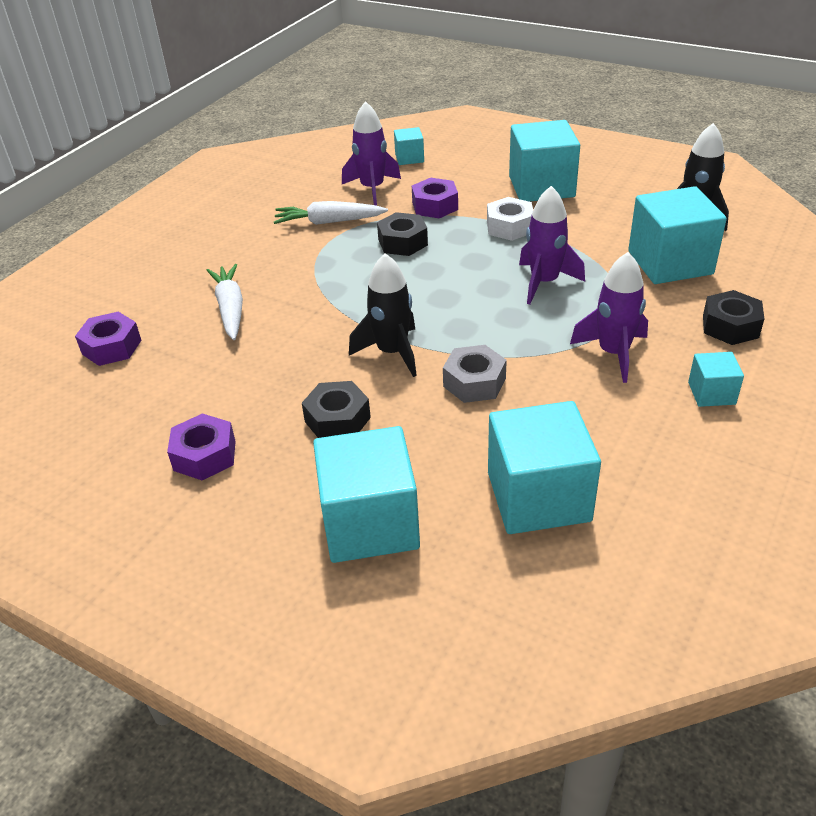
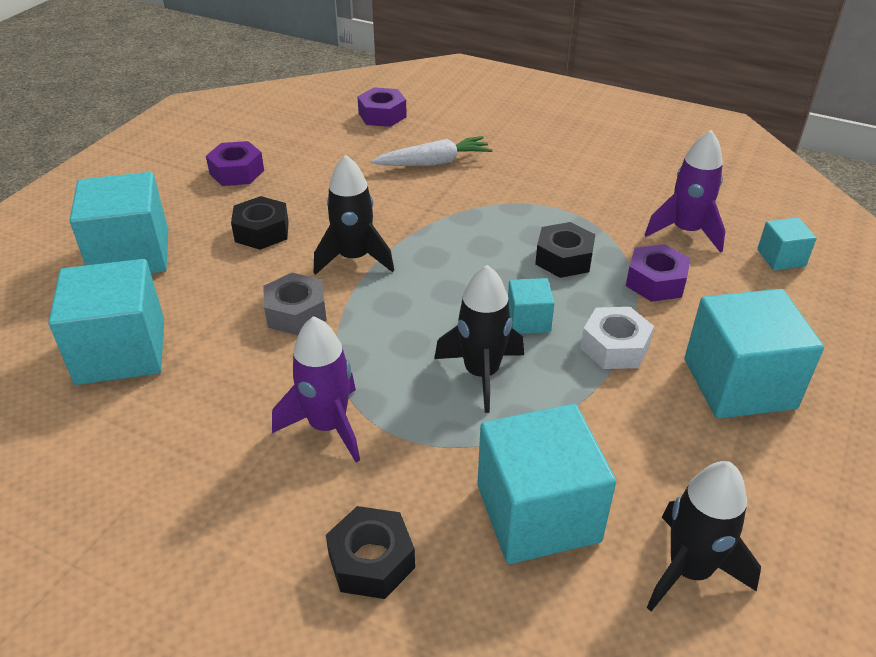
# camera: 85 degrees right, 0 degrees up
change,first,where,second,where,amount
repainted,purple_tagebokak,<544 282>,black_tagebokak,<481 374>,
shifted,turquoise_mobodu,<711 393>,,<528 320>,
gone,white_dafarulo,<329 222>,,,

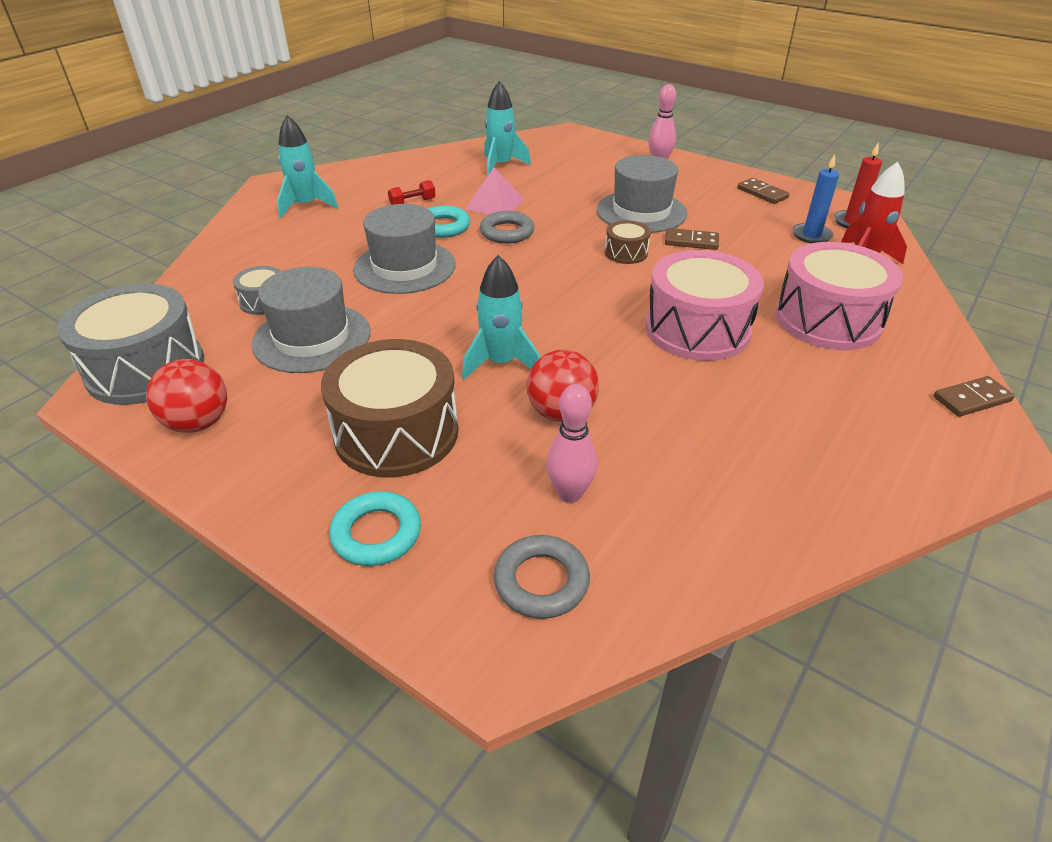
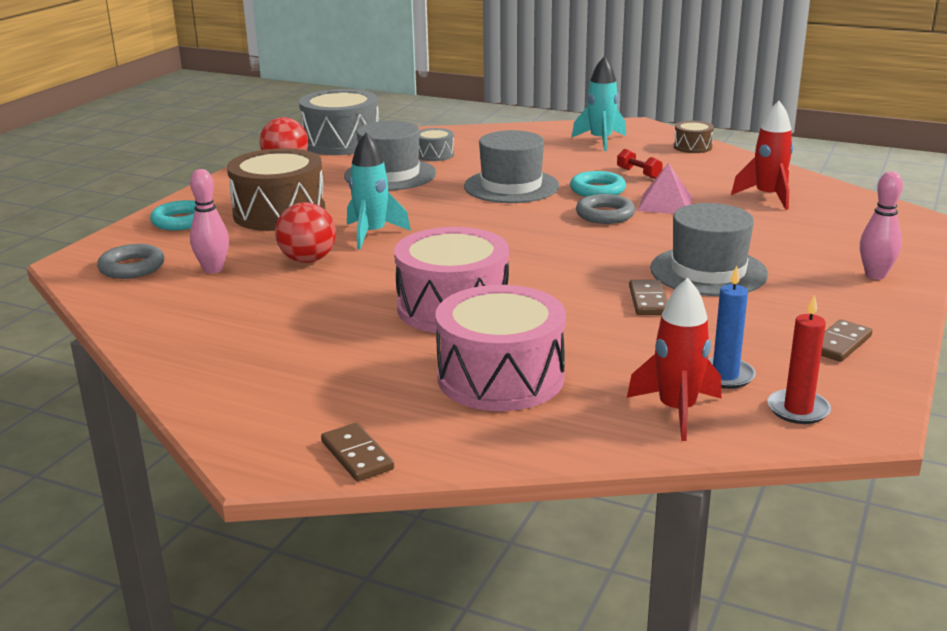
# camera: 80 degrees right, 15 degrees down
change,first,where,second,where,amount
shifted,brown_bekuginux,<626 253>,,<692 147>,
repainted,turquoise_tagebokak,<501 165>,red_tagebokak,<768 197>,

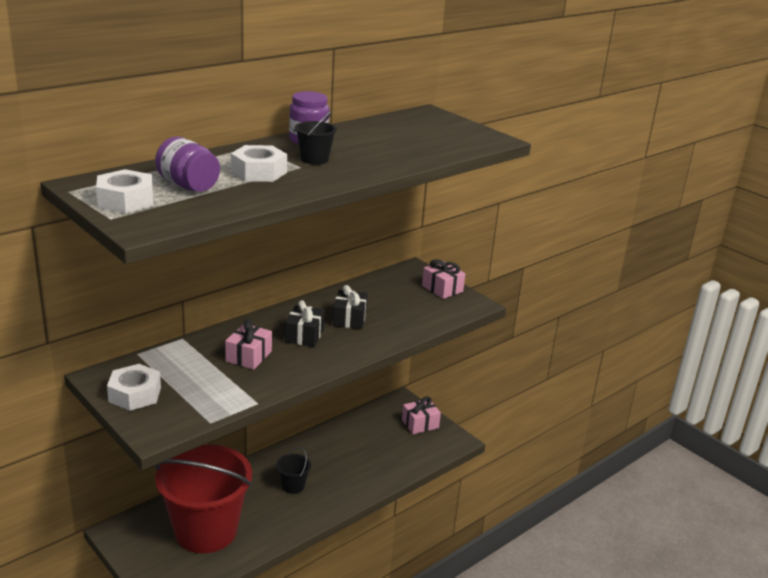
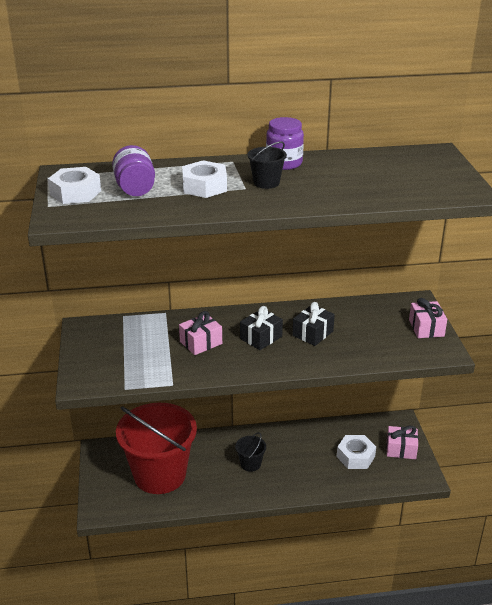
# camera: 35 degrees right, 5 degrees up
change,first,where,second,where,amount
shifted,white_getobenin,<135 394>,,<355 456>,

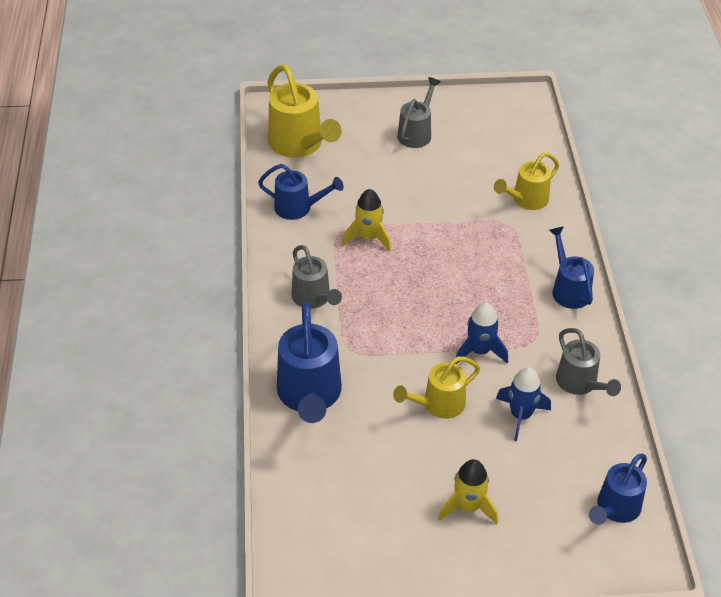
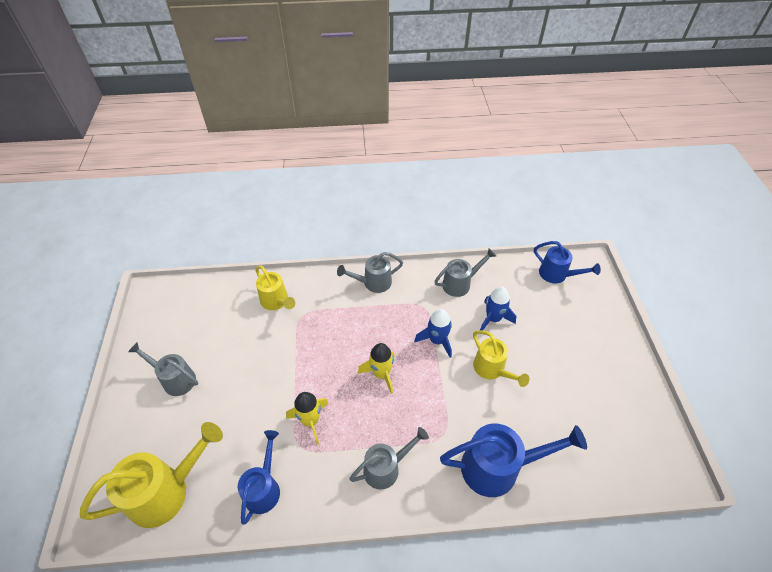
# camera: 90 degrees left, 5 degrees up
change,first,where,second,where,amount
repainted,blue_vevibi,<568 289>,grey_vevibi,<373 283>,
shifted,yellow_tagebokak,<468 507>,,<381 374>,

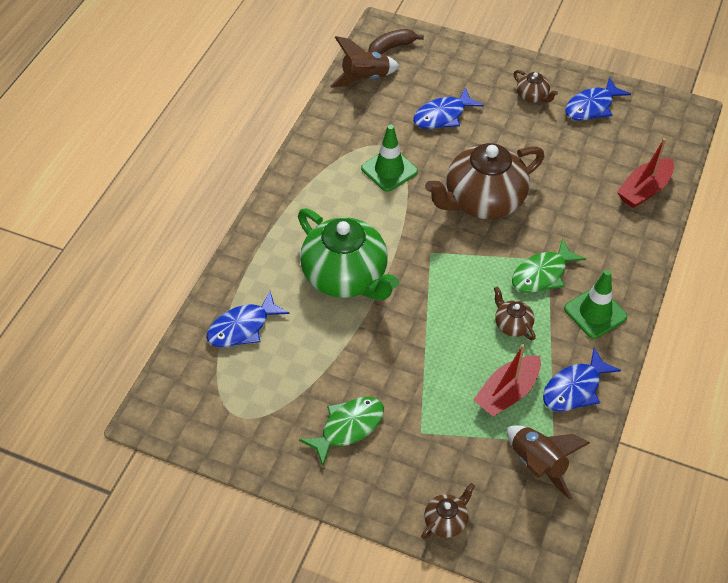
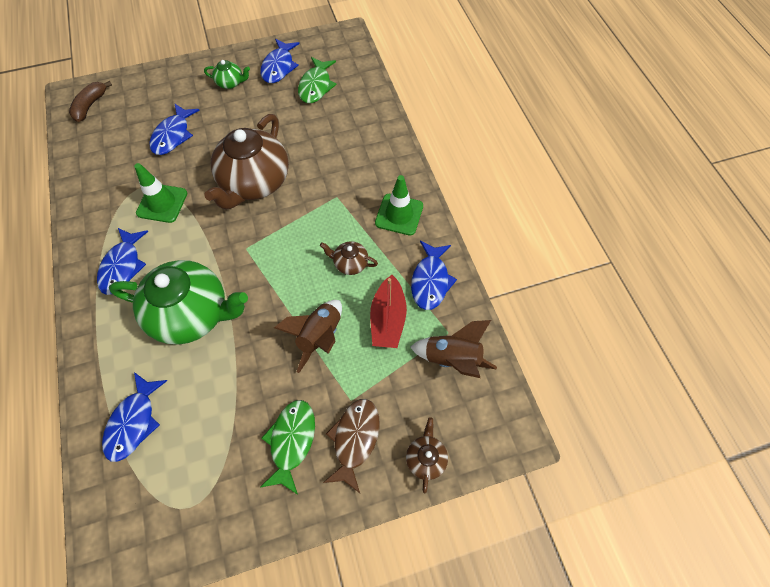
# camera: 40 degrees left, 10 degrees up
change,first,where,second,where,amount
new,,,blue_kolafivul,<123 266>,
repainted,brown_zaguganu,<532 96>,green_zaguganu,<231 83>,
shifted,brown_tagebokak,<365 79>,,<319 336>,
shifted,green_kolafivul,<542 274>,,<316 86>,
new,,,brown_kolafivul,<355 439>,
gone,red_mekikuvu,<644 190>,,,

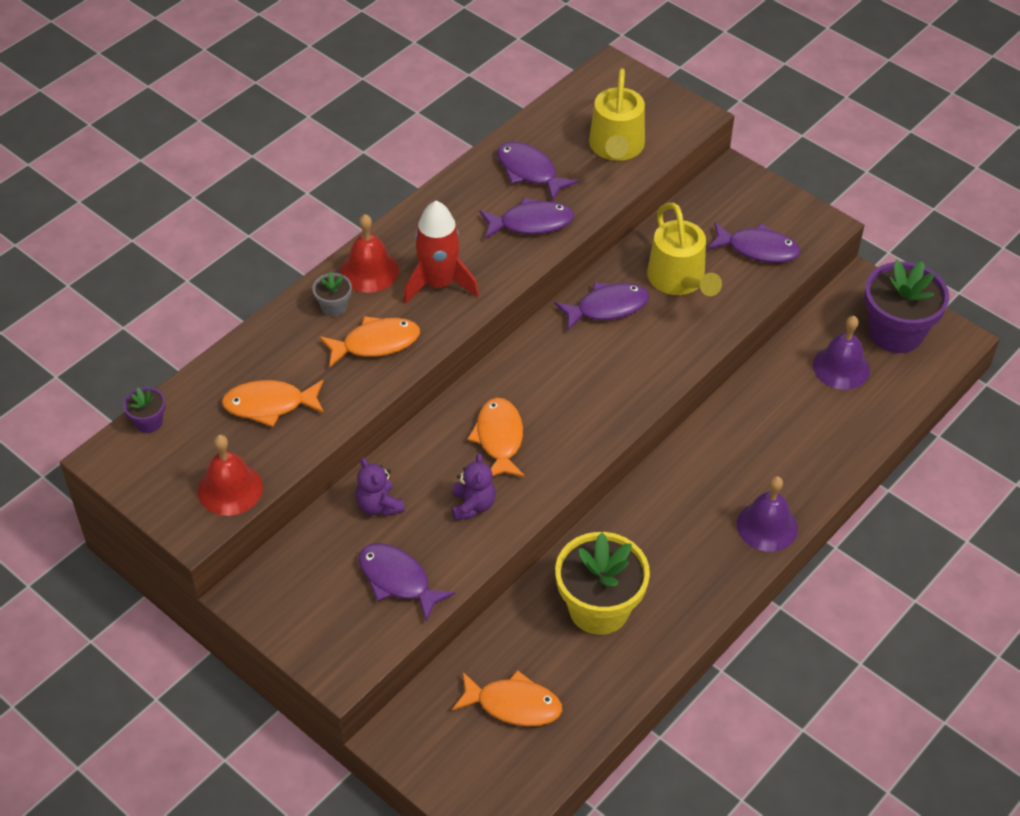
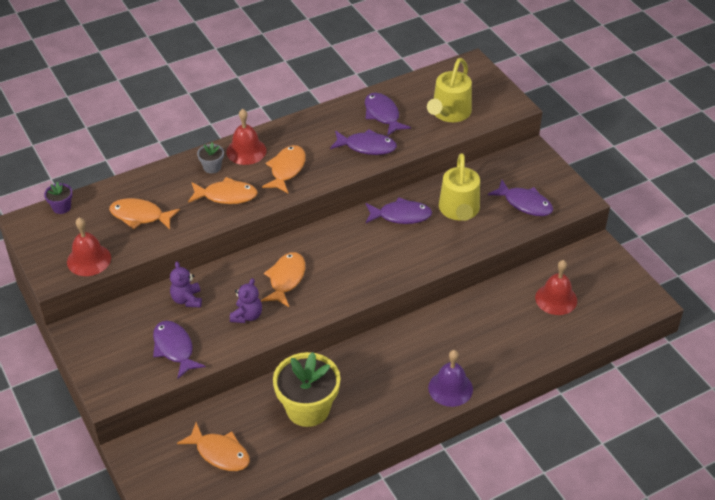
# camera: 20 degrees right, 5 degrees down
change,first,where,second,where,amount
swapped,red_tagebokak,<439 283>,orange_kolafivul,<286 169>,
repainted,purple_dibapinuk,<841 367>,red_dibapinuk,<556 299>,
gone,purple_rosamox,<896 332>,,,

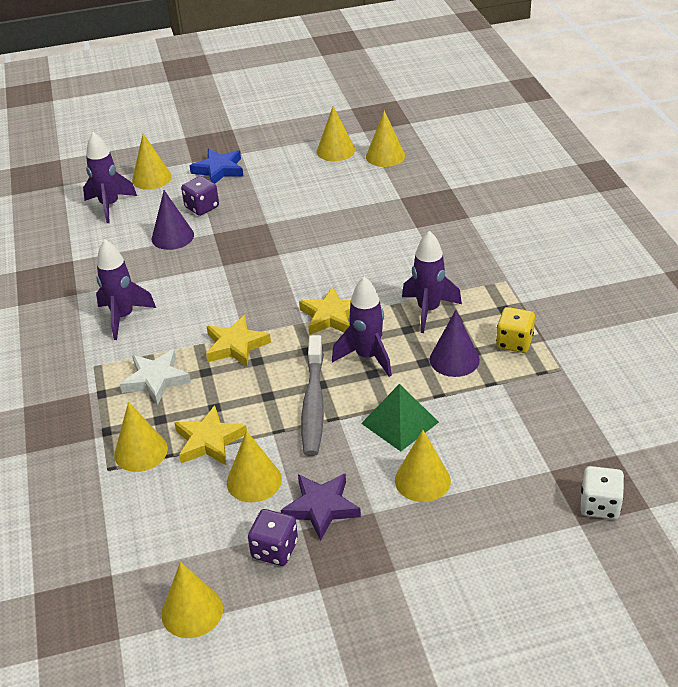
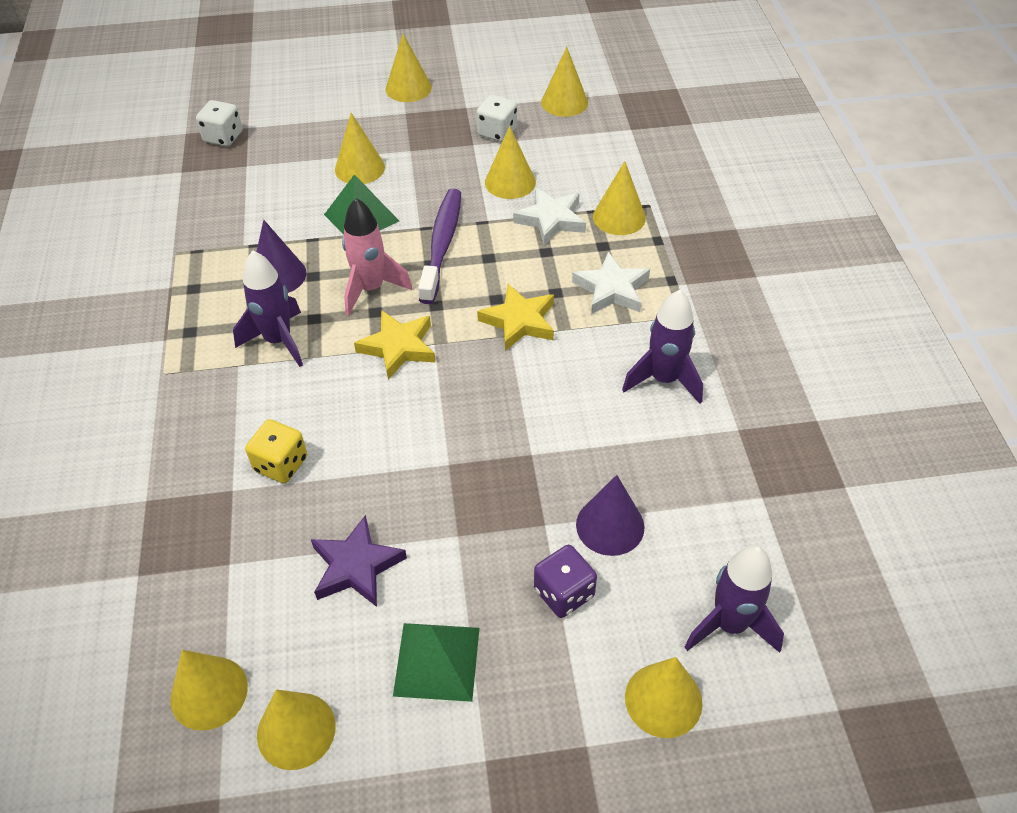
# camera: 175 degrees left, 10 degrees up
change,first,where,second,where,amount
shifted,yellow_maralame,<514 342>,,<281 464>,
shifted,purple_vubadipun,<321 508>,,<356 566>,
repainted,purple_tagebokak,<367 357>,pink_tagebokak,<371 289>,
new,,,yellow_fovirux,<408 88>,
new,,,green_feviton,<436 661>,
repainted,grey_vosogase,<313 404>,purple_vosogase,<442 244>,
repainted,purple_maralame,<275 550>,white_maralame,<497 132>,
repainted,yellow_vubadipun,<209 441>,white_vubadipun,<551 220>,
gone,blue_vubadipun,<219 170>,,,

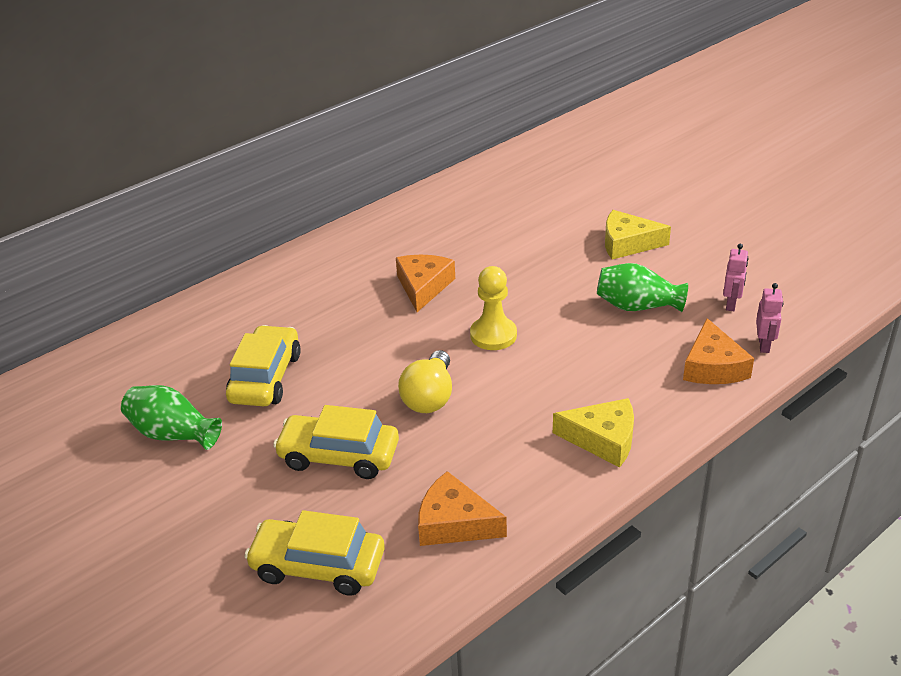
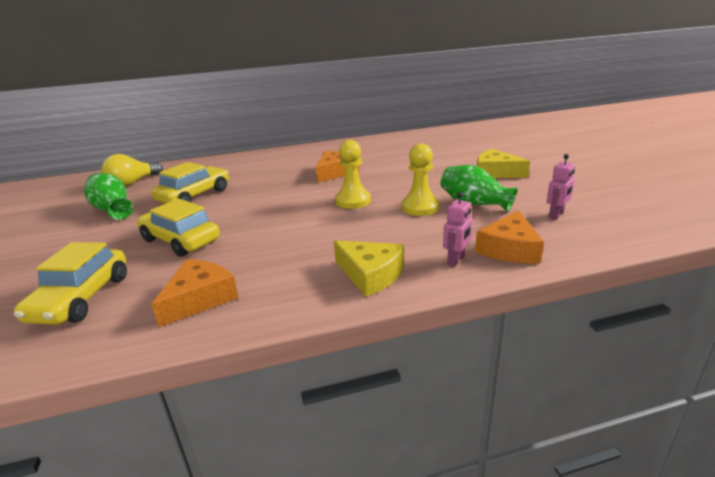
# camera: 25 degrees right, 10 degrees down
change,first,where,second,where,amount
rotated,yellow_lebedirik,<318 566>,,<81 298>,120 degrees counterclockwise
shifted,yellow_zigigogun,<429 397>,,<133 183>,
rotated,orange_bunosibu,<454 523>,,<199 298>,75 degrees clockwise
new,,,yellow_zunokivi,<420 207>,
shifted,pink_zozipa,<764 345>,,<456 260>,

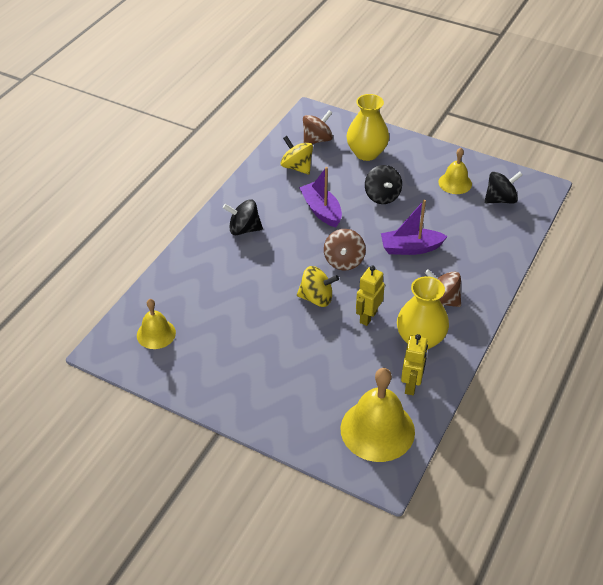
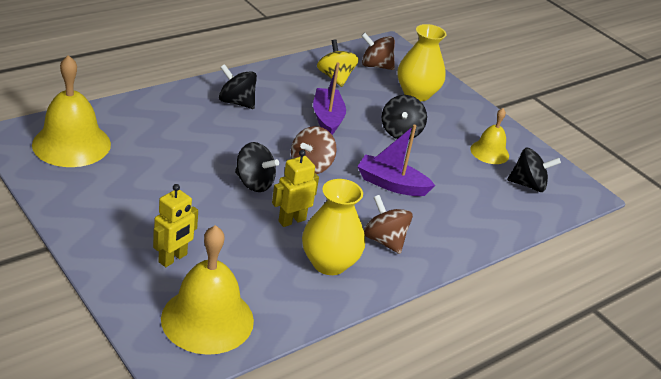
# camera: 20 degrees right, 10 degrees down
change,first,where,second,where,amount
scaled,yellow_dibapinuk,<156 334>,,<71 144>,x1.75
shifted,yellow_zozipa,<411 385>,,<173 258>,
repainted,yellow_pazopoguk,<316 298>,black_pazopoguk,<254 183>,
rotated,brown_pazopoguk,<317 140>,,<375 66>,150 degrees counterclockwise

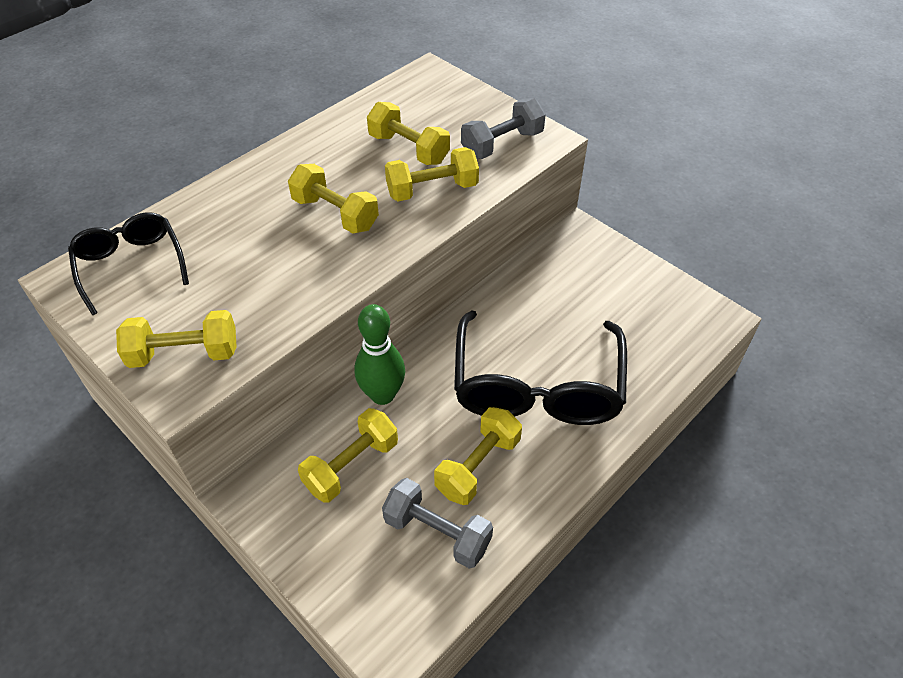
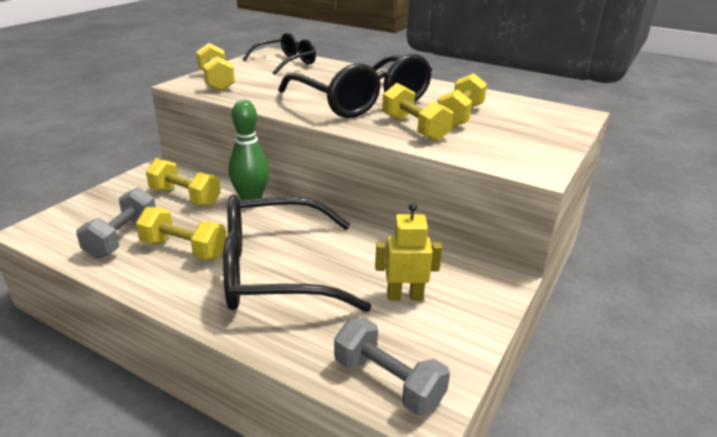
# camera: 75 degrees right, 20 degrees down
change,first,where,second,where,amount
swapped,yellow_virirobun,<335 214>,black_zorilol,<362 102>,
shifted,grey_virirobun,<502 144>,,<388 382>,
new,,,yellow_zozipa,<405 296>,

